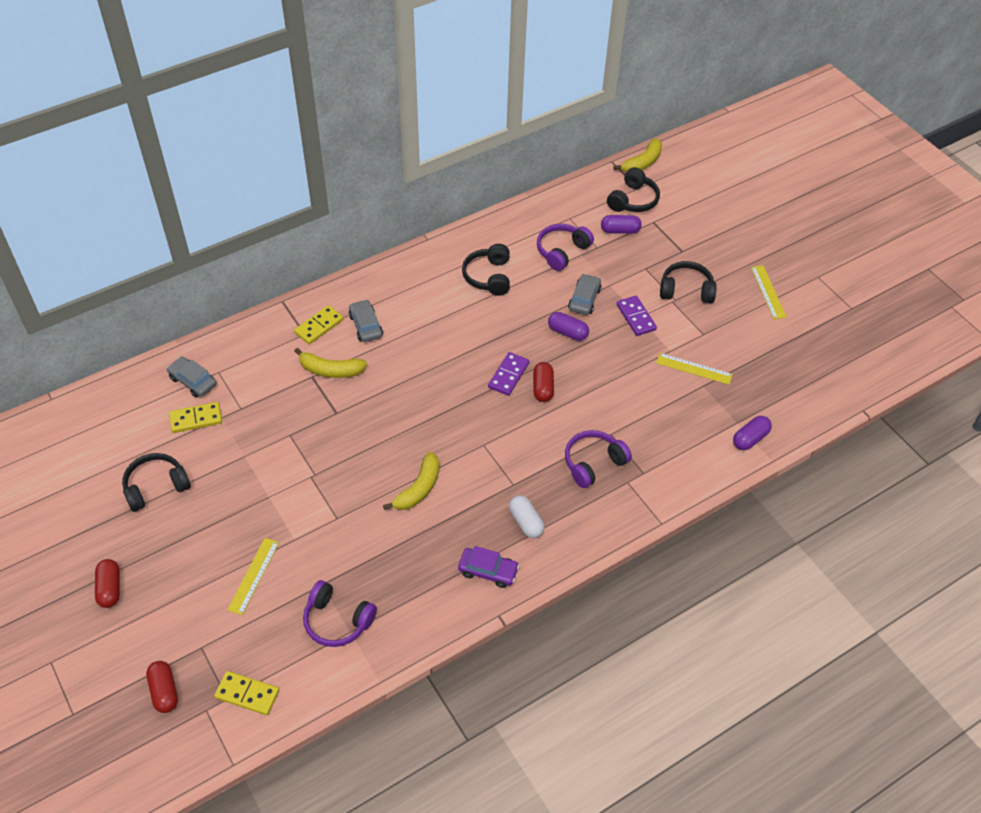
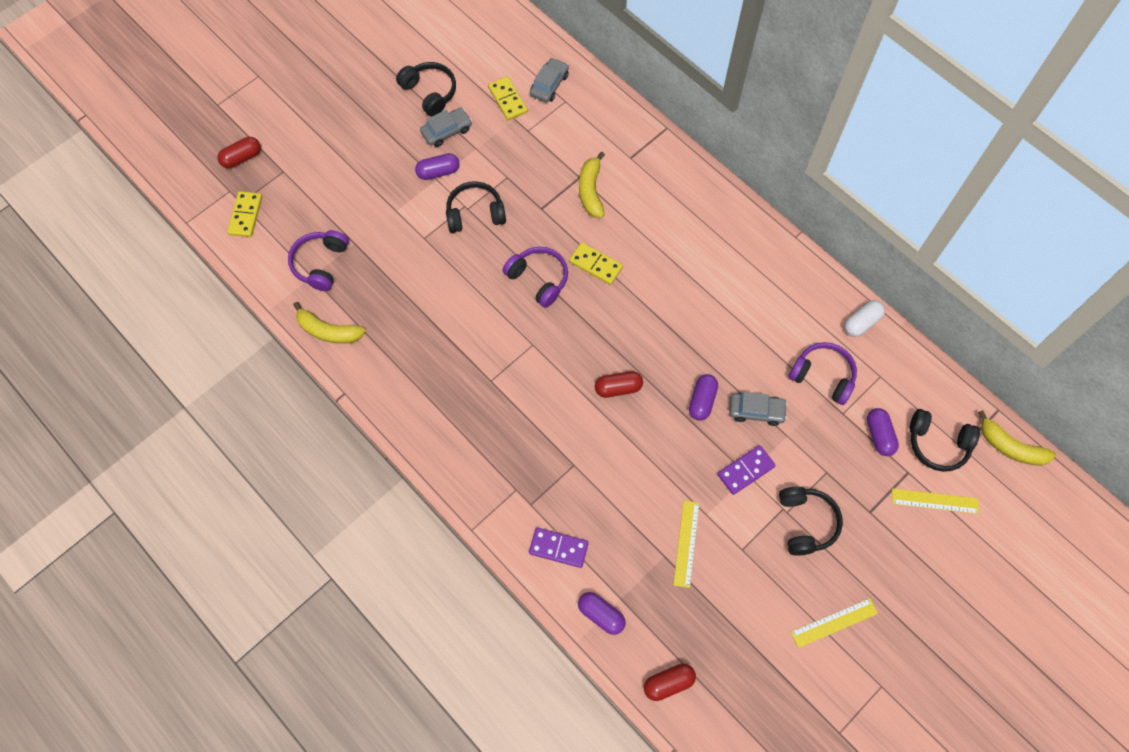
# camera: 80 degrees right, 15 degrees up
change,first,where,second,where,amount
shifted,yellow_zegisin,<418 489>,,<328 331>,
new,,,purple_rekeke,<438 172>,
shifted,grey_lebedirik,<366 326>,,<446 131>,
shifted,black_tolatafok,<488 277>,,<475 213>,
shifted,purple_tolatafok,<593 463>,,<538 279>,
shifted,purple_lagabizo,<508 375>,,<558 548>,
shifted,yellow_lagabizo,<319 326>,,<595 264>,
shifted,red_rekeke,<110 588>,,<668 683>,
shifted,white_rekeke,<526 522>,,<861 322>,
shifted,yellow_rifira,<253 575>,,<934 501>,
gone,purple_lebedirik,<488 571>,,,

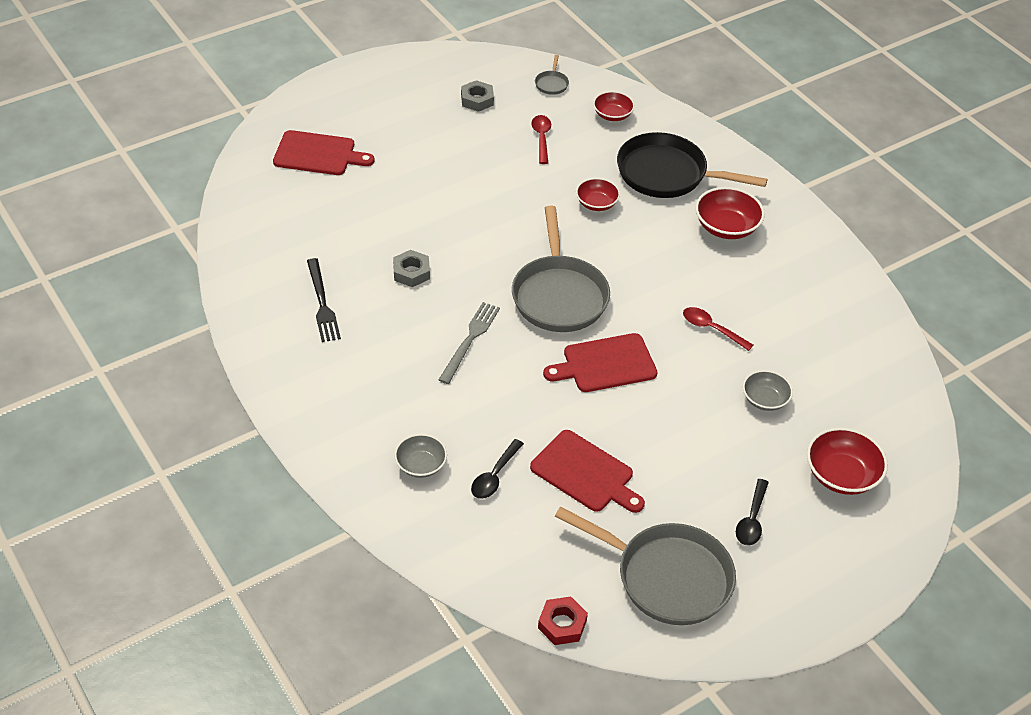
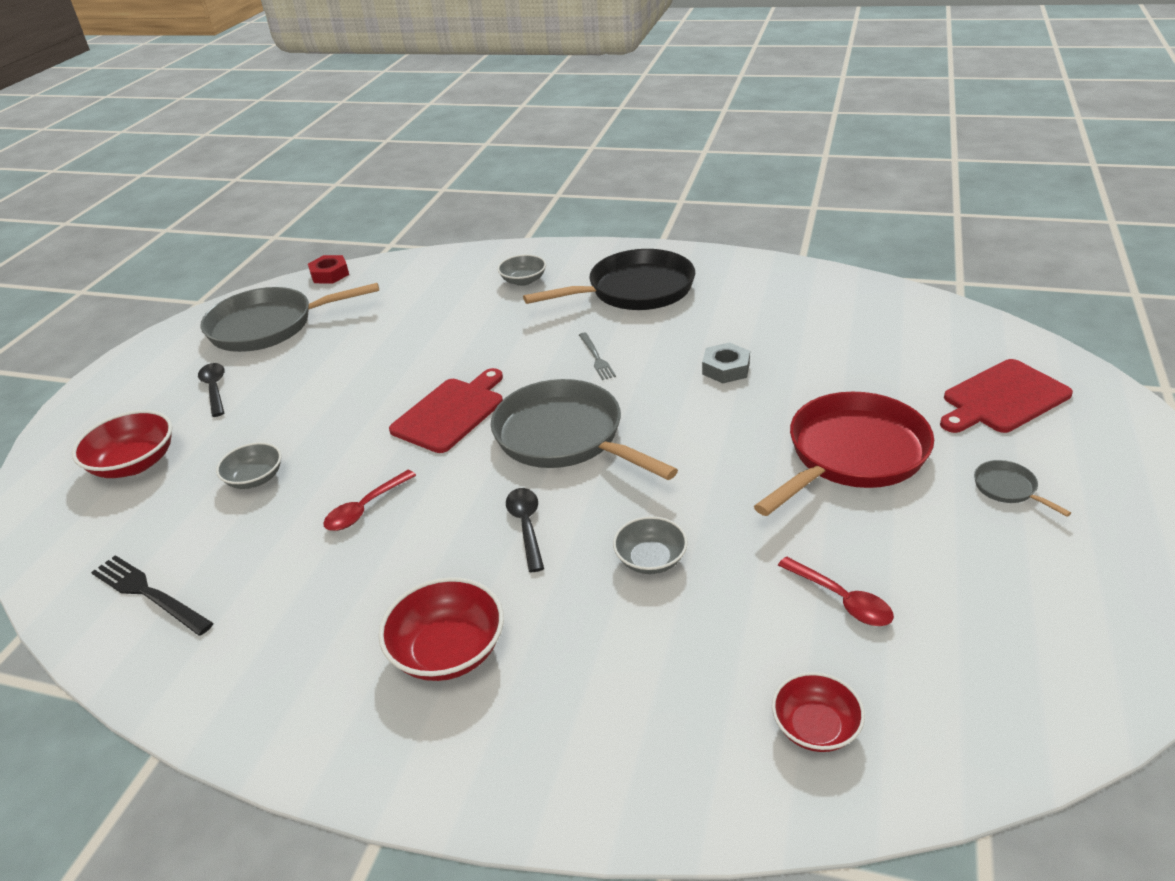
# camera: 145 degrees right, 10 degrees down
change,first,where,second,where,amount
shifted,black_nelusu,<322 303>,,<148 594>,
rotated,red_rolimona,<711 329>,,<365 508>,135 degrees clockwise
shifted,black_rolimona,<494 476>,,<526 526>,
shifted,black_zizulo,<667 174>,,<634 290>,
scaled,grey_nelusu,<470 340>,,<596 358>,x0.65
repainted,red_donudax,<596 203>,grey_donudax,<651 559>,
new,,,red_zizulo,<851 455>,
shifted,grey_zizulo,<551 83>,,<1008 489>,
gone,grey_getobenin,<477 100>,,,
gone,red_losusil,<585 473>,,,

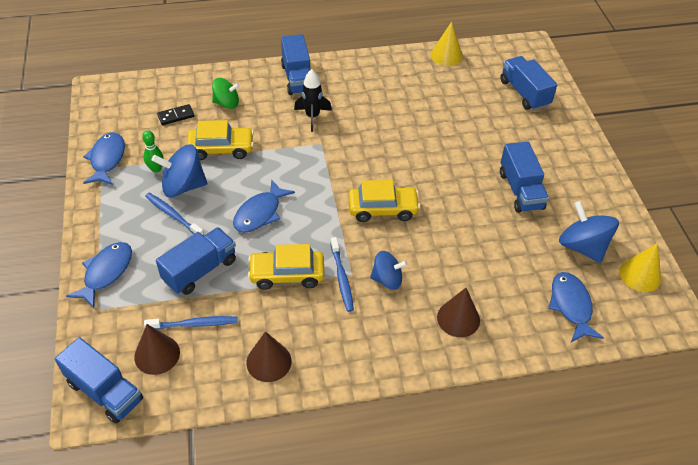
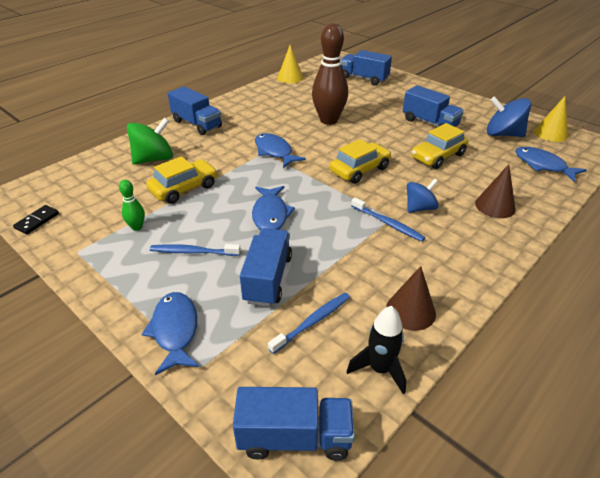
# camera: 35 degrees left, 10 degrees down
change,first,where,second,where,amount
shifted,black_lagabizo,<176 116>,,<37 221>,
scaled,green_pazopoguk,<226 103>,,<154 159>,x1.52
shifted,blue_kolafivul,<107 159>,,<274 152>,
new,,,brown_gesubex,<328 120>,
shifted,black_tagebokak,<312 116>,,<380 369>,
shifted,yellow_lebedirik,<287 274>,,<438 156>,
gone,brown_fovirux,<157 354>,,,
gone,blue_pazopoguk,<183 186>,,,

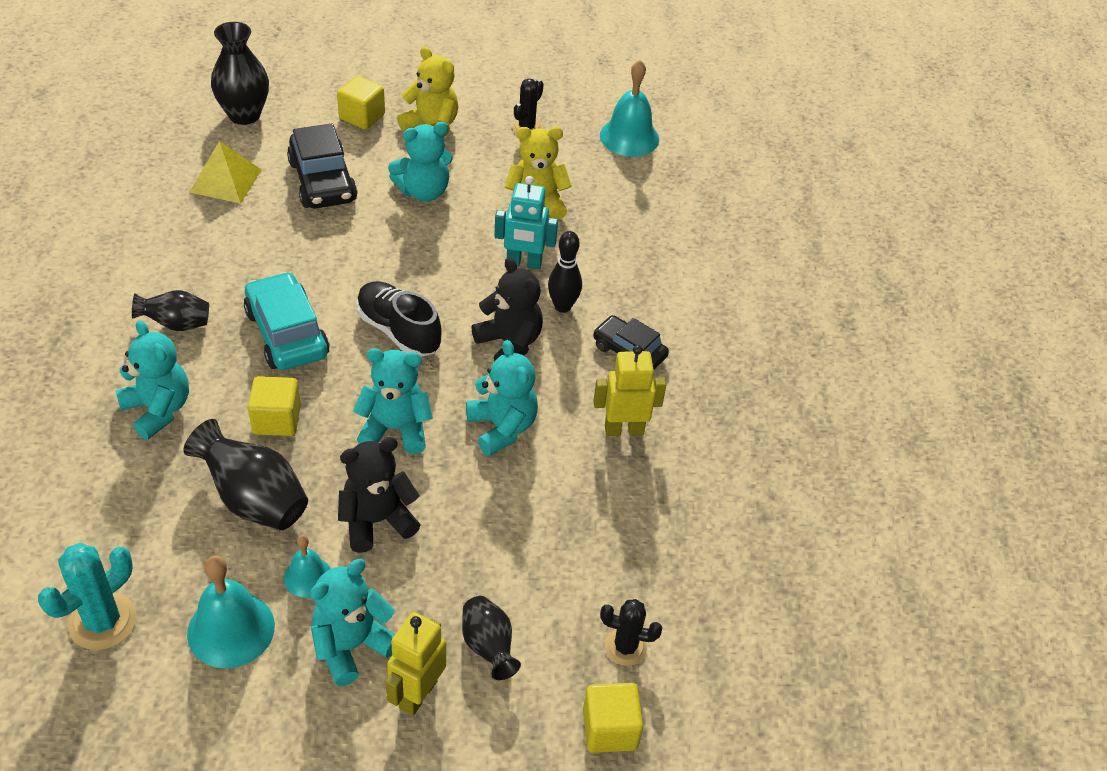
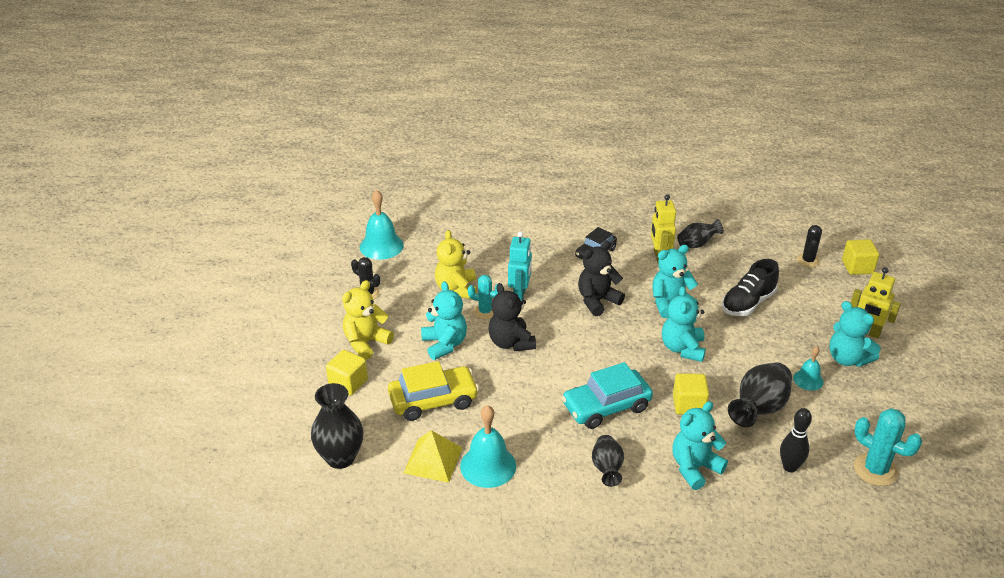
# camera: 85 degrees left, 10 degrees down
change,first,where,second,where,amount
repainted,black_lebedirik,<322 181>,yellow_lebedirik,<433 400>,
shifted,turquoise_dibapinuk,<231 629>,,<488 466>,
new,,,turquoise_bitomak,<485 311>,
shifted,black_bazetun,<377 521>,,<511 343>,
shifted,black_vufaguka,<488 646>,,<697 244>,
shifted,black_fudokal,<398 331>,,<748 303>,
shifted,black_gesubex,<562 306>,,<790 467>,

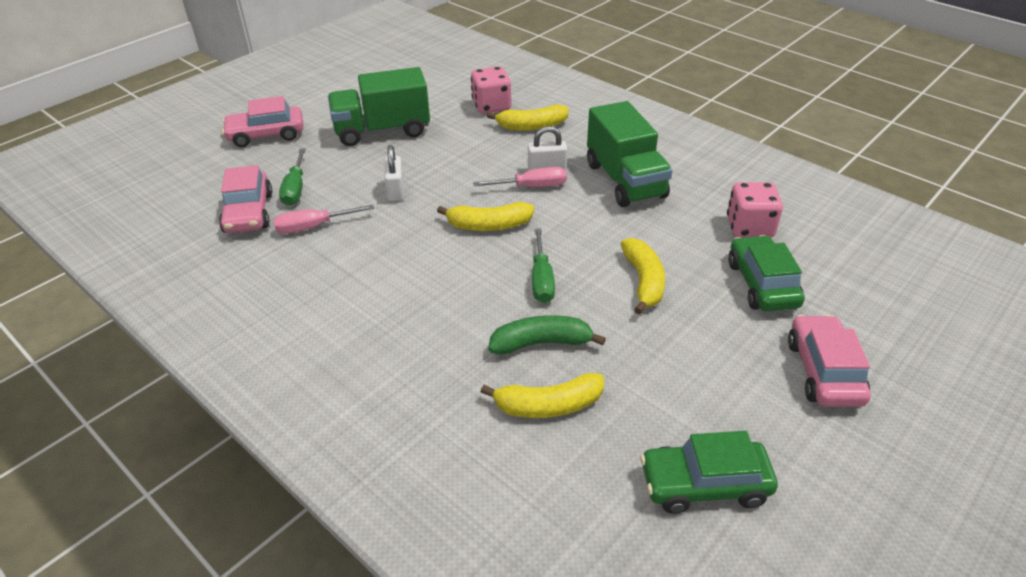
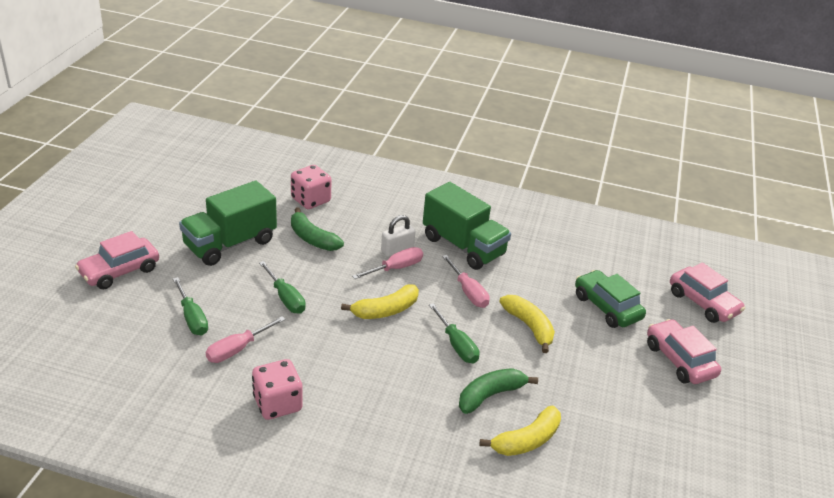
# camera: 30 degrees left, 5 degrees down
change,first,where,second,where,amount
shifted,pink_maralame,<749 227>,,<277 404>,
swapped,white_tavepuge,<396 190>,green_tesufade,<285 298>,
new,,,green_zegisin,<312 238>,
new,,,pink_tesufade,<468 292>,
shifted,pink_lebedirik,<248 213>,,<703 303>,
gone,yellow_zegisin,<531 126>,,,
gone,green_lebedirik,<704 484>,,,

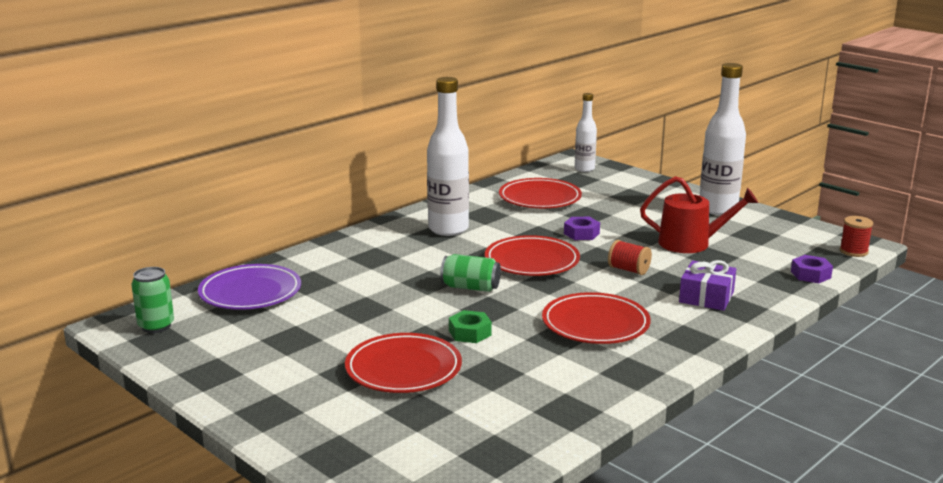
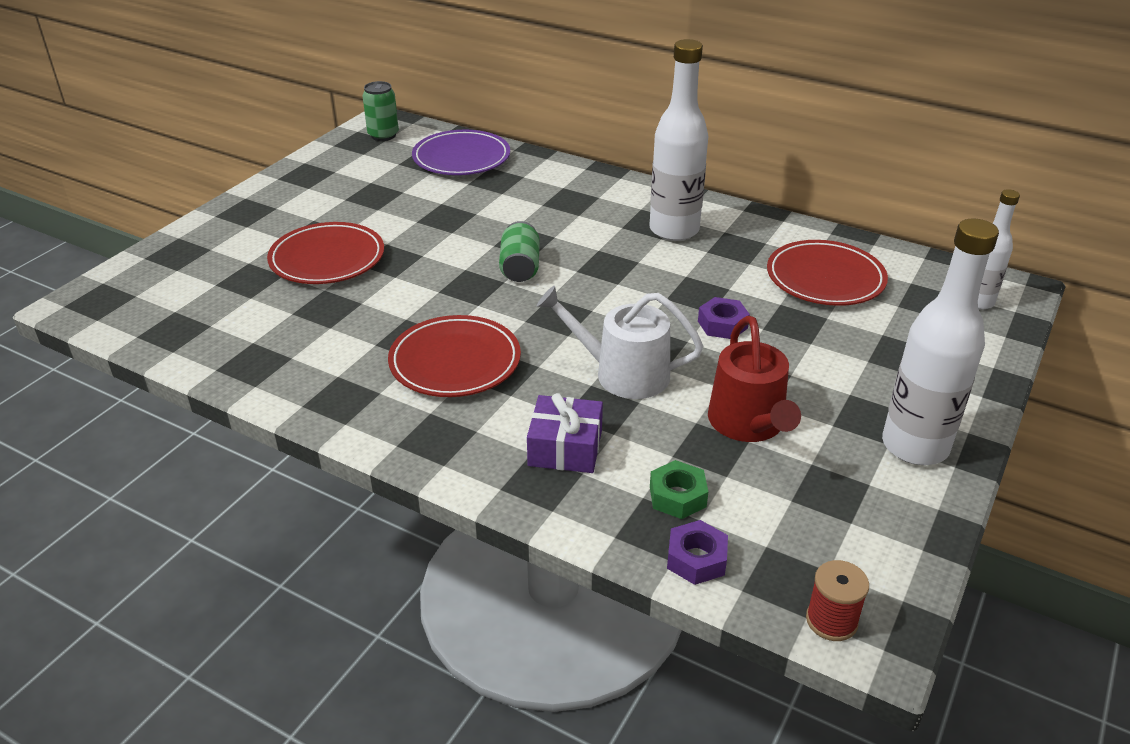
# camera: 75 degrees right, 15 degrees up
change,first,where,second,where,amount
swapped,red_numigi,<628 270>,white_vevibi,<623 374>,
shifted,green_getobenin,<470 333>,,<677 496>,
gone,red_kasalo,<532 261>,,,

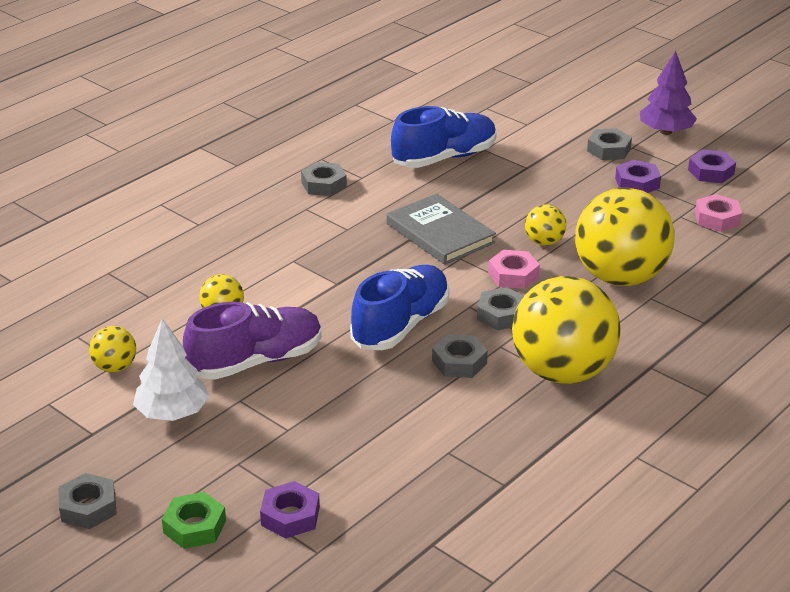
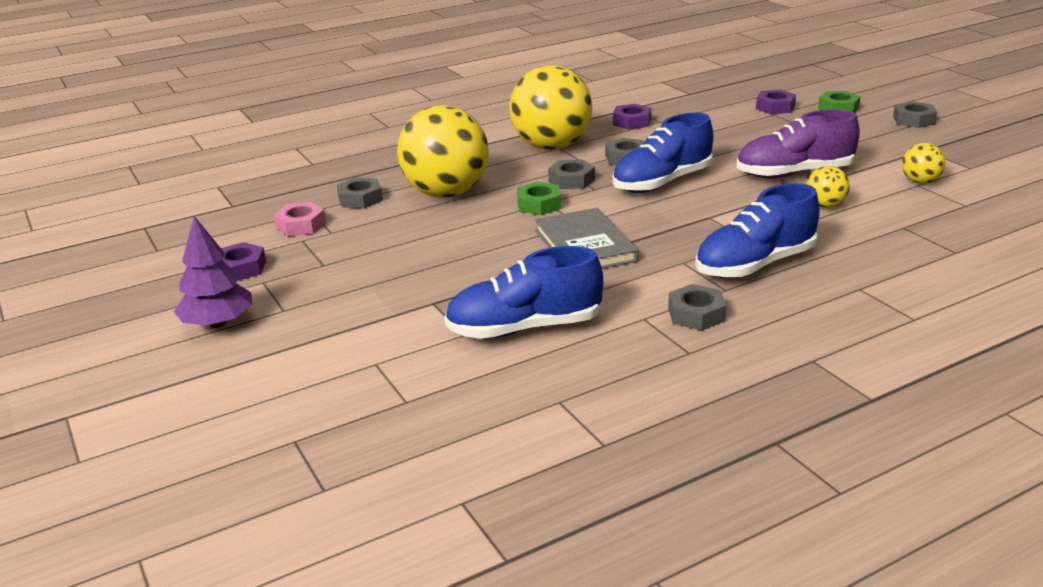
# camera: 160 degrees left, 5 degrees down
change,first,where,second,where,amount
shifted,grey_getobenin,<608 150>,,<360 199>,
repainted,pink_getobenin,<513 275>,green_getobenin,<539 204>,
shifted,purple_getobenin,<637 183>,,<632 122>,
new,,,blue_fudokal,<755 265>,
gone,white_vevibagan,<172 413>,,,
gone,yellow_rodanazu,<544 242>,,,

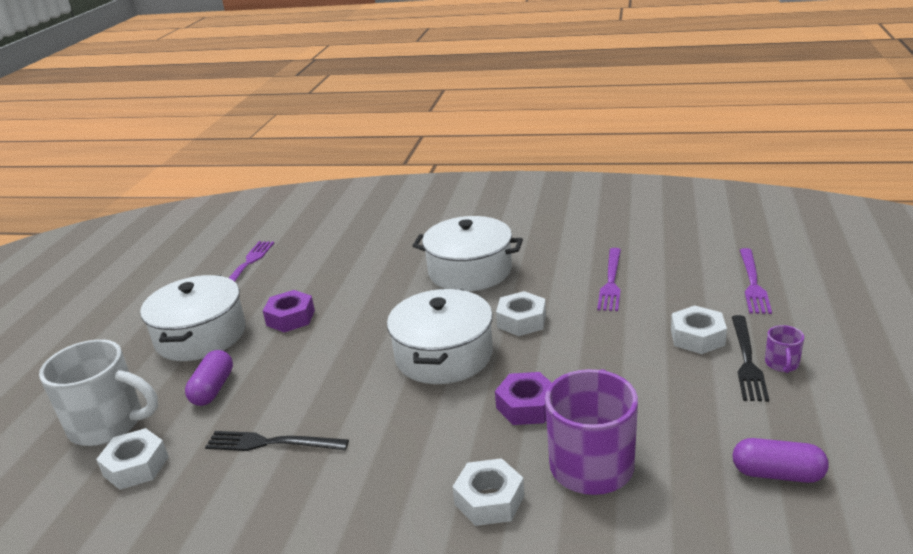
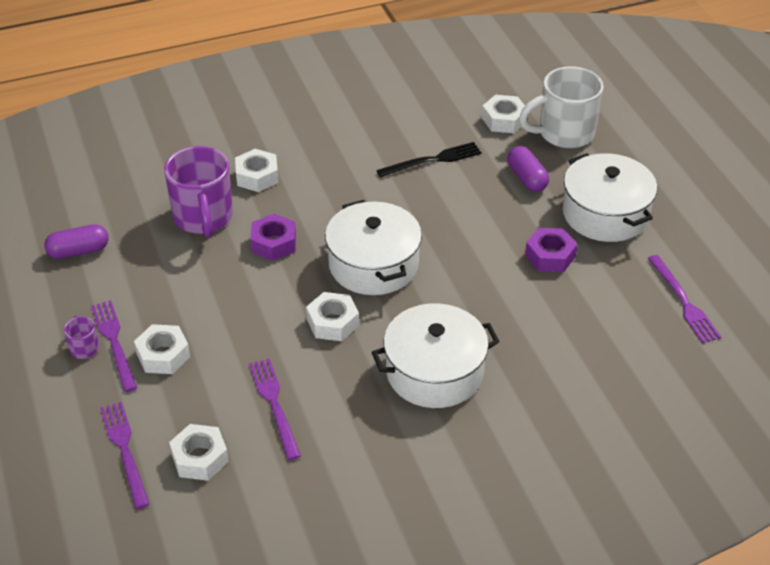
# camera: 145 degrees right, 15 degrees up
change,first,where,second,where,amount
repainted,black_nelusu,<747 360>,purple_nelusu,<114 342>,
new,,,white_getobenin,<200 458>,

